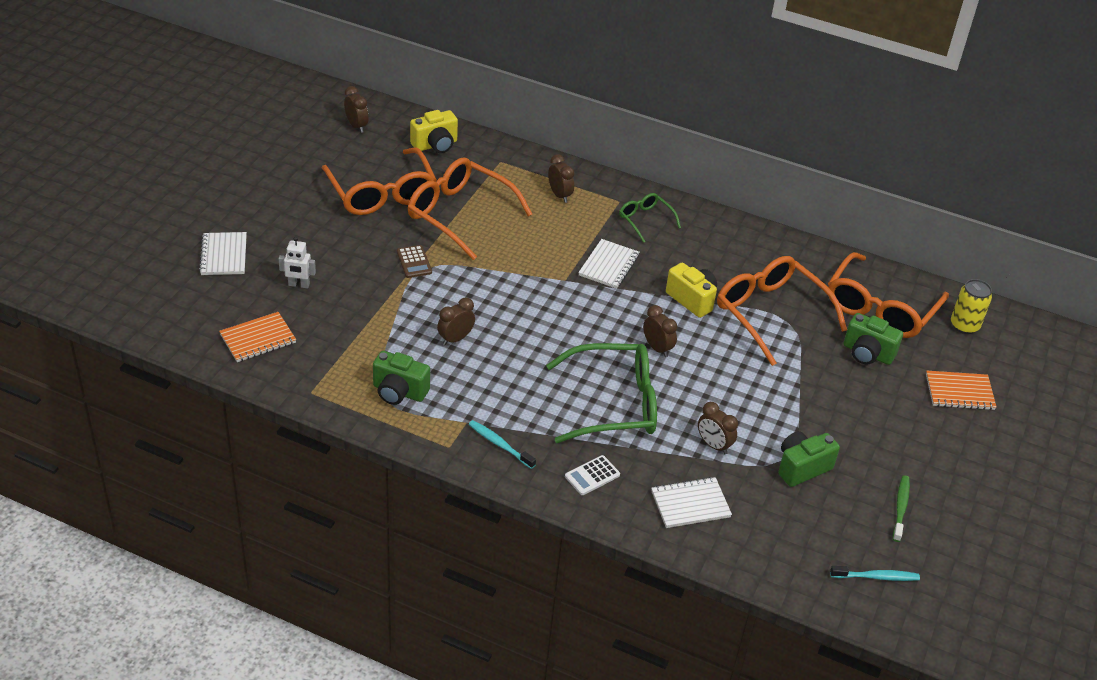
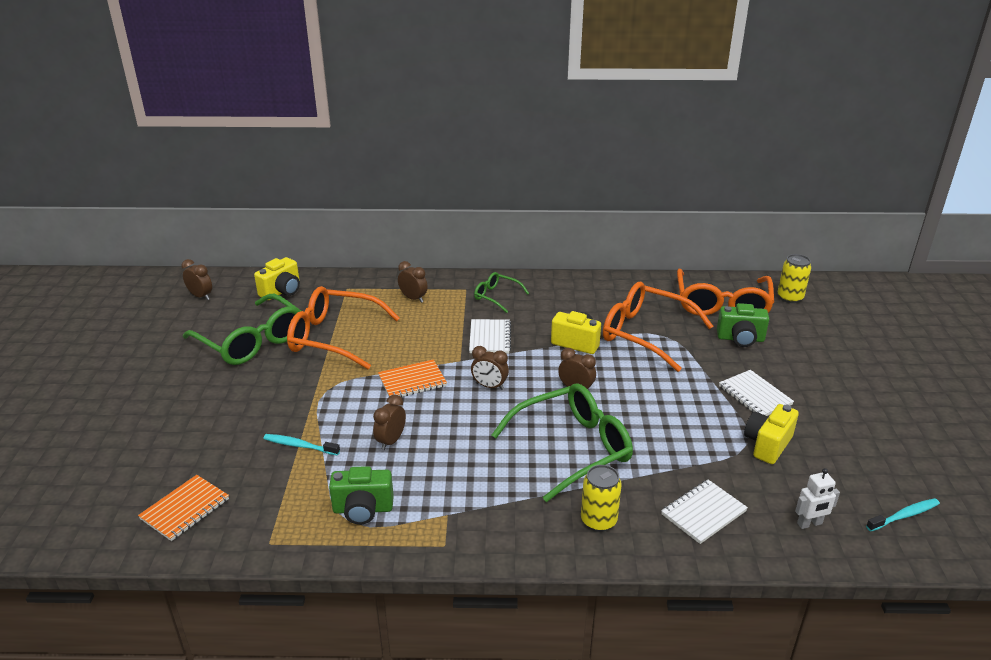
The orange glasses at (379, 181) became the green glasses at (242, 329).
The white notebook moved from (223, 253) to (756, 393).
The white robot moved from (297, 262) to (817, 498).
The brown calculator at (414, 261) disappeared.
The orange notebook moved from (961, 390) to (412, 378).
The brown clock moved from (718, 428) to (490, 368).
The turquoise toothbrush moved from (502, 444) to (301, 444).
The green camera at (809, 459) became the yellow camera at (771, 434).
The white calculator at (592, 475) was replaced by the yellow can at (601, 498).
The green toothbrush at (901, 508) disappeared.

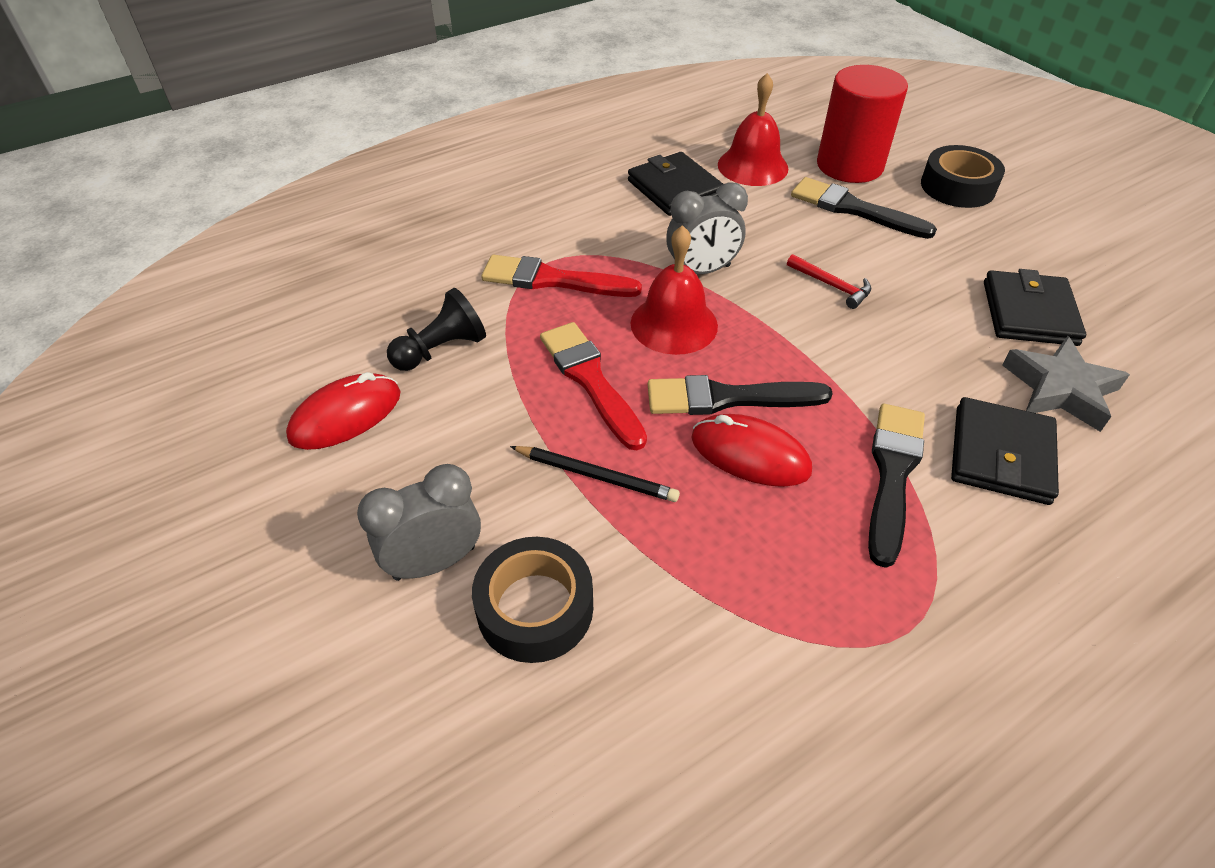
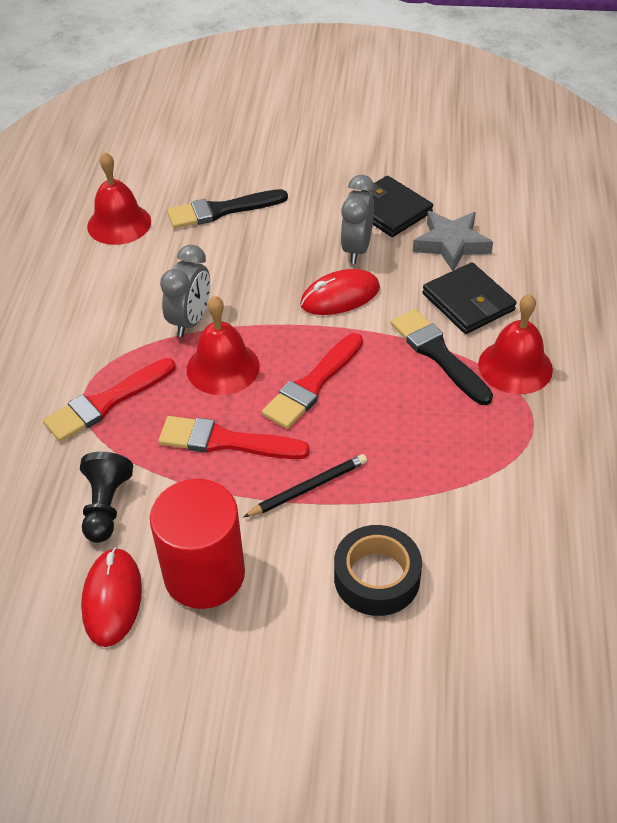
The red cylinder moved from (862, 124) to (197, 544).
The black tape at (963, 176) disappeared.
The black wallet at (675, 184) disappeared.
The red hammer at (829, 281) disappeared.
The black brush at (740, 395) became the red brush at (312, 381).
The red mouse moved from (751, 450) to (340, 292).
The grey clock moved from (419, 522) to (357, 219).
The red bell at (515, 344) appeared.

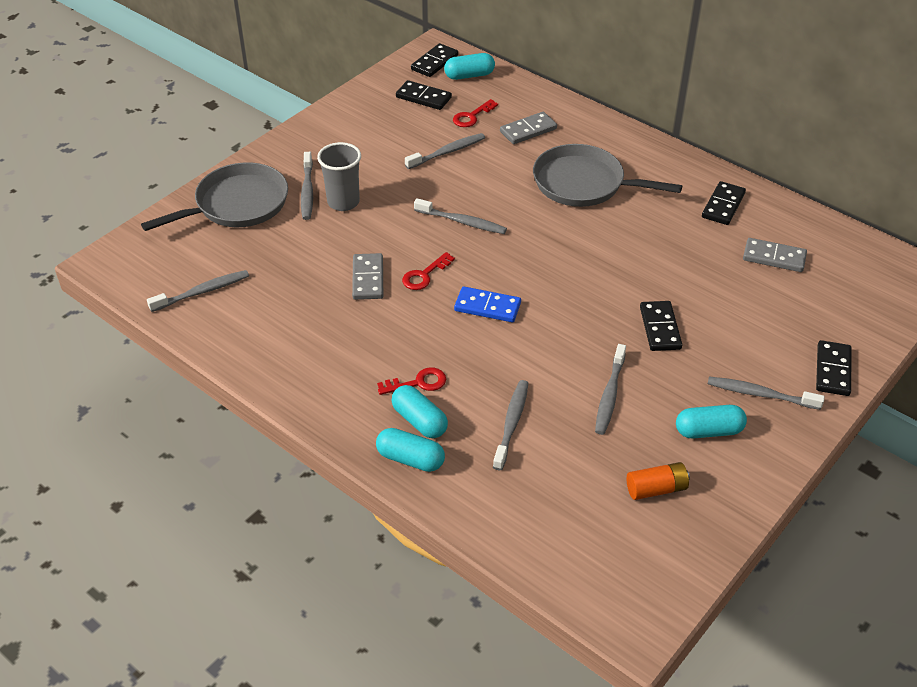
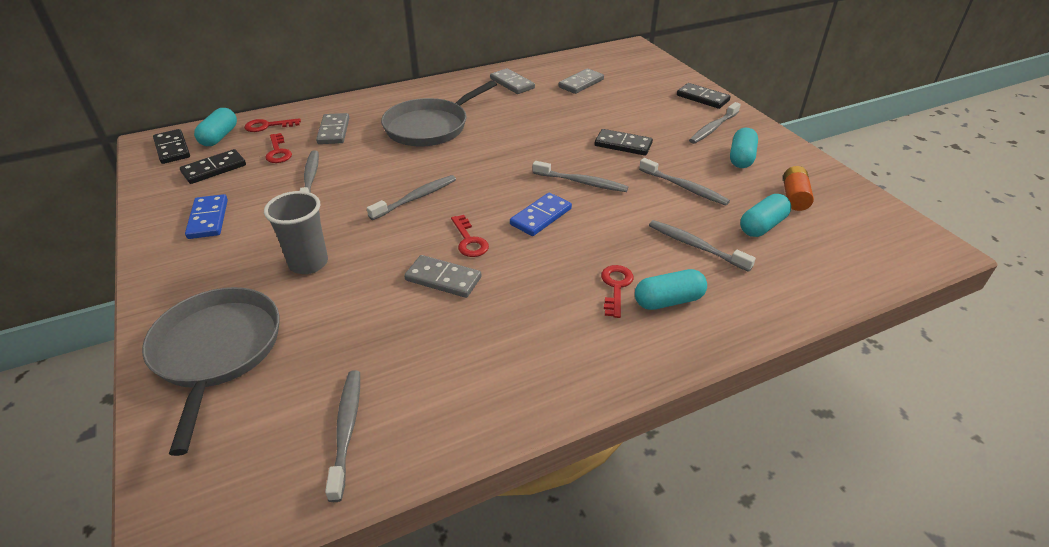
The grey toothbrush moved from (307, 186) to (580, 176).
The black domino at (724, 203) became the grey domino at (512, 81).
The turquoise capsule moved from (410, 450) to (765, 215).
The red key at (272, 125) appeared.
The blue domino at (206, 216) appeared.

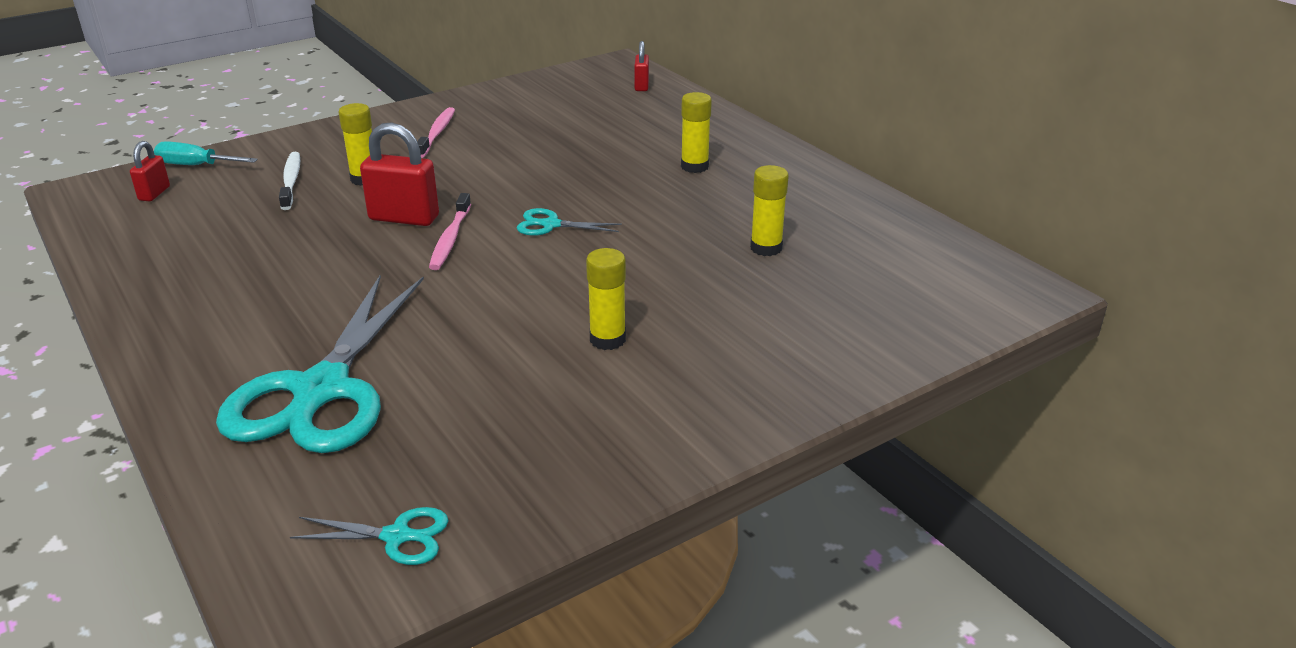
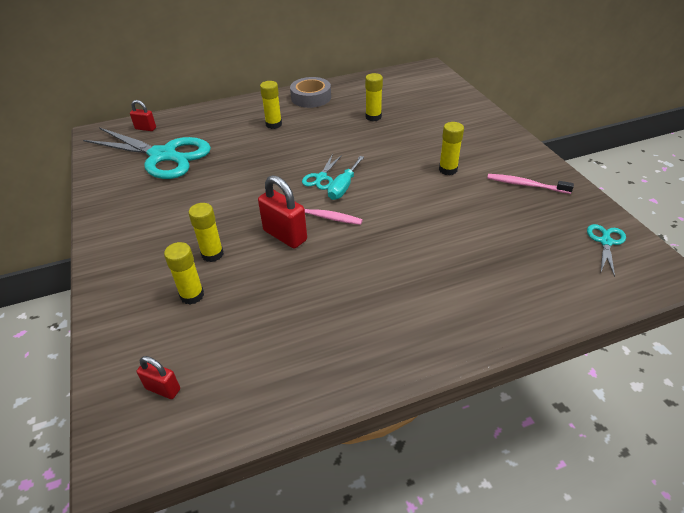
The pink toothbrush moved from (436, 132) to (530, 184).
The red padlock at (399, 174) turned 75 degrees counterclockwise.
The turquoise screwdriver moved from (206, 153) to (346, 178).
The white toothbrush at (289, 181) was replaced by the yellow glue stick at (184, 273).
The turquoise scissors moved from (320, 364) to (147, 153).
The grey tape at (310, 92) appeared.

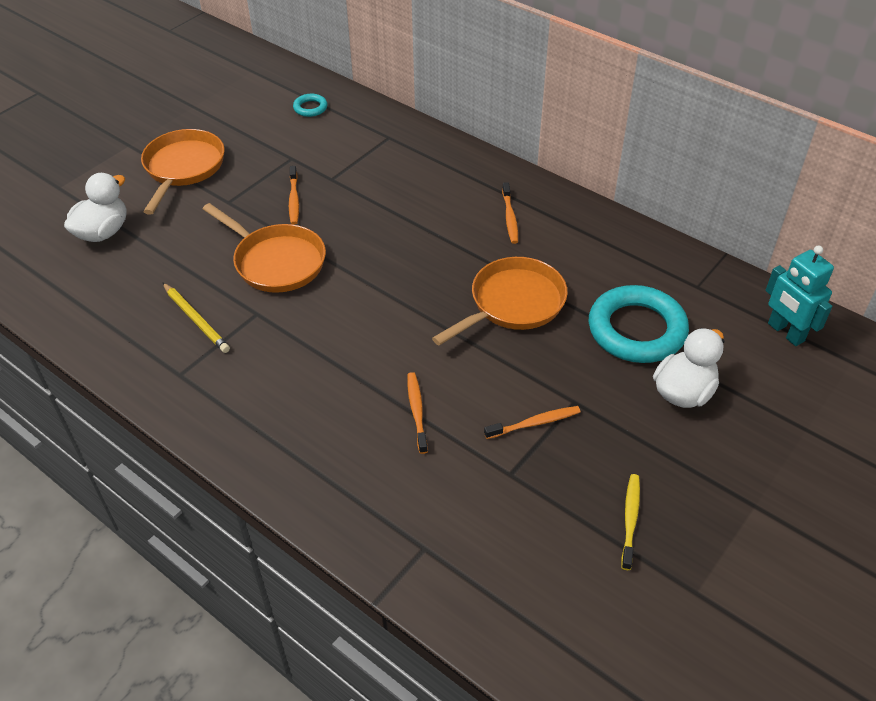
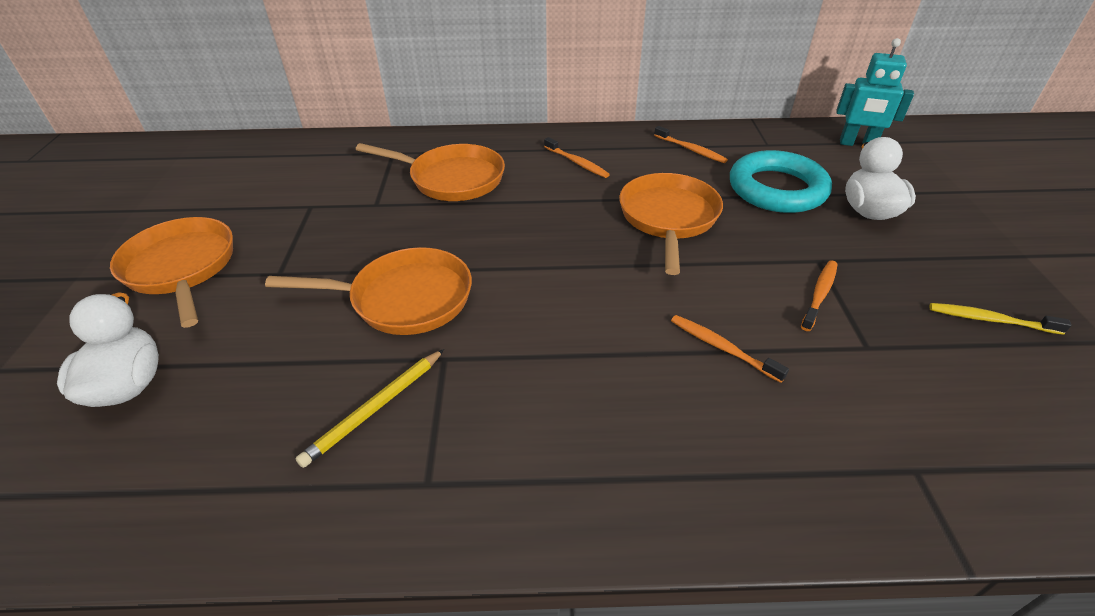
The turquoise ring at (310, 105) disappeared.
The orange toothbrush moved from (294, 195) to (691, 144).
The yellow pencil at (196, 318) turned 120 degrees clockwise.
The yellow toothbrush at (630, 522) turned 45 degrees counterclockwise.
The orange pan at (430, 172) appeared.

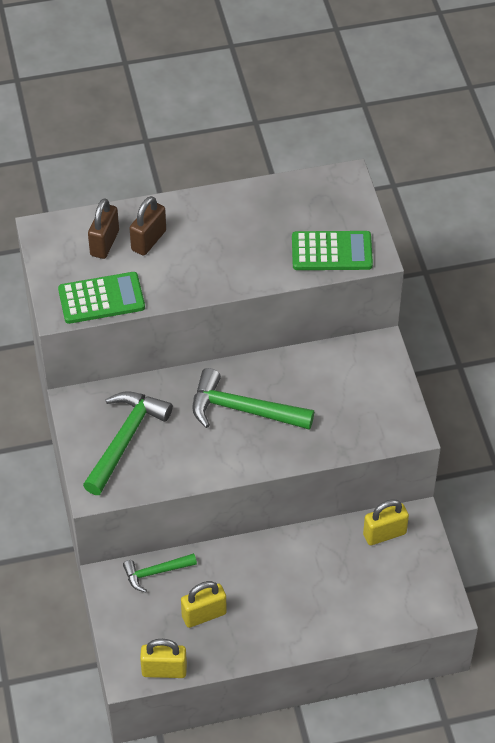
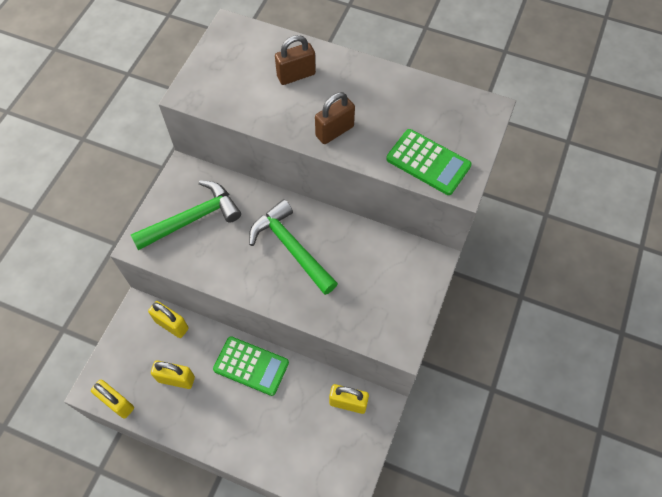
The brown padlock moved from (103, 228) to (335, 118).
The green calculator moved from (101, 298) to (251, 366).
The green hammer at (160, 573) was replaced by the yellow padlock at (168, 319).

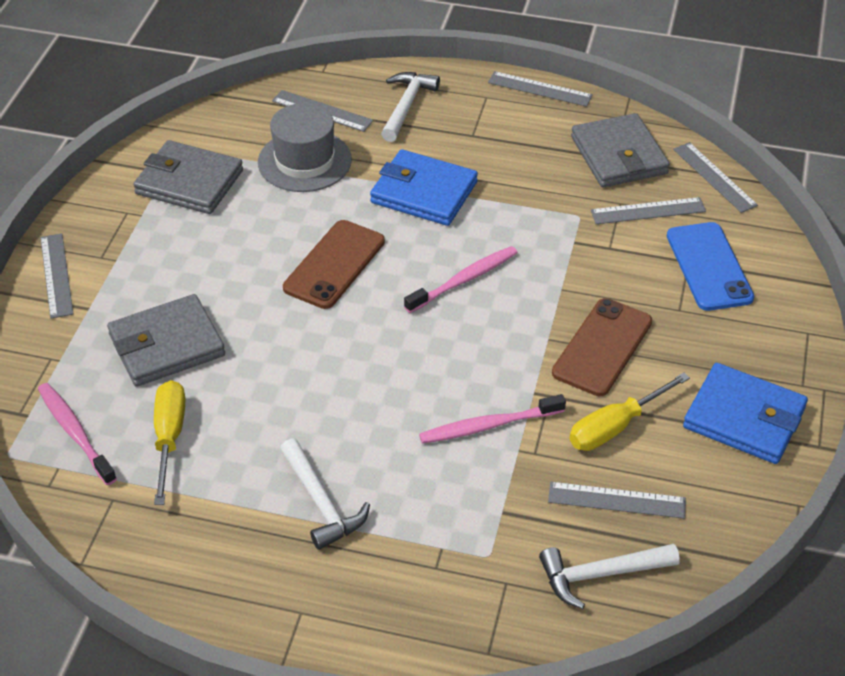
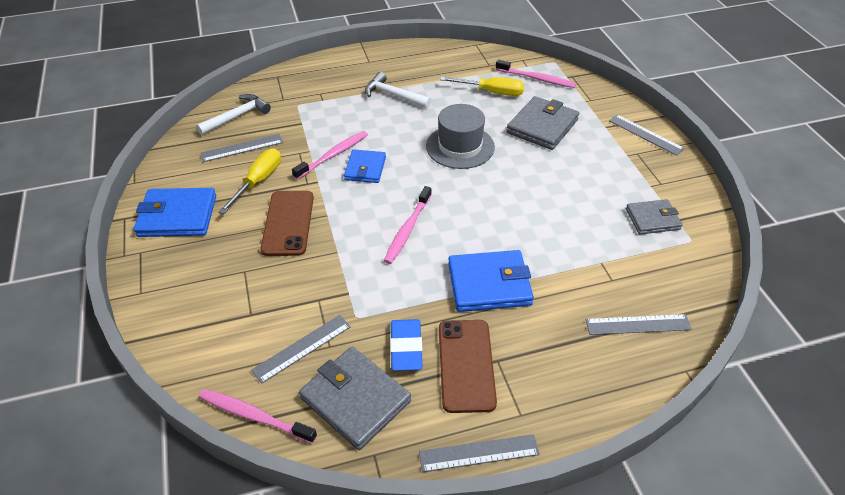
The white hammer at (410, 107) disappeared.
The grey hat moved from (305, 147) to (460, 136).
The grey wallet at (188, 177) changed to 0.64 times the size.
The grey ruler at (715, 177) was replaced by the pink toothbrush at (258, 416).
The brown phone moved from (334, 264) to (468, 366).
The blue phone at (710, 266) disappeared.
The yellow screwdriver at (169, 442) turned 45 degrees counterclockwise.
The blue wallet at (365, 166) appeared.
The blue eraser at (406, 345) appeared.

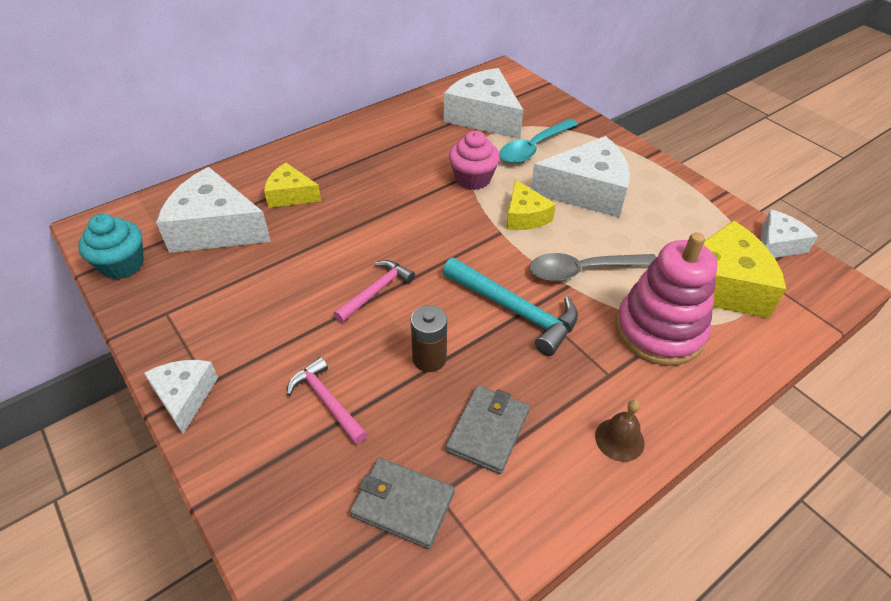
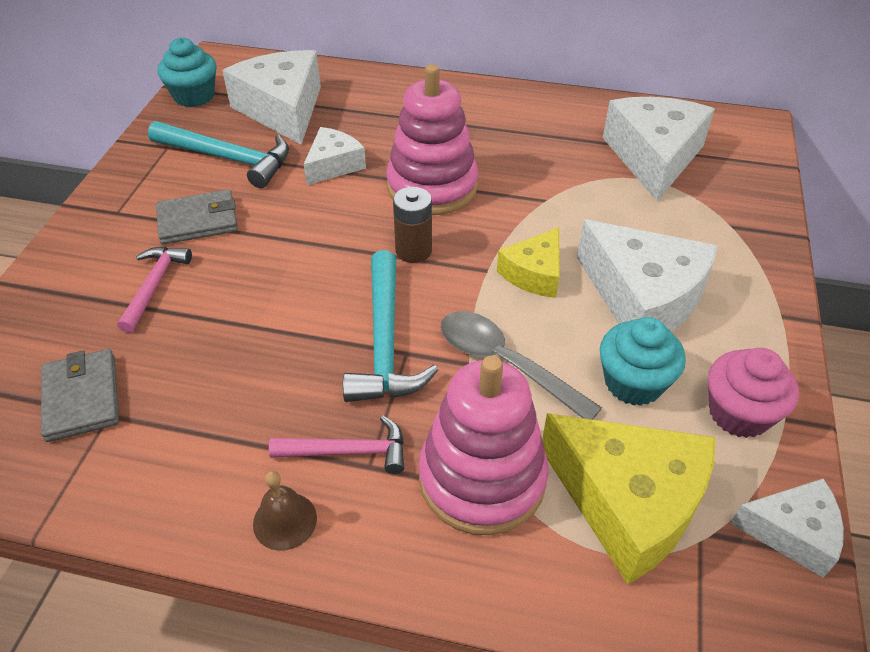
The turquoise spoon at (538, 141) disappeared.
The pink cupcake moved from (474, 160) to (753, 393).
The yellow cheese at (292, 185) disappeared.
The pink hammer moved from (374, 291) to (336, 444).
The brown battery moved from (429, 338) to (412, 225).
The white cheese moved from (181, 397) to (334, 156).
The grey wallet moved from (488, 429) to (197, 217).
The pink stacking toy at (432, 139) appeared.
The turquoise hammer at (218, 154) appeared.
The turquoise cupcake at (643, 361) appeared.

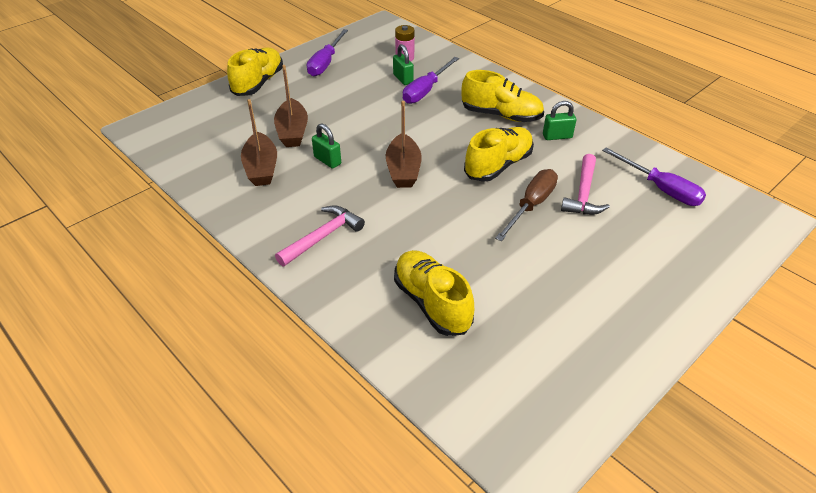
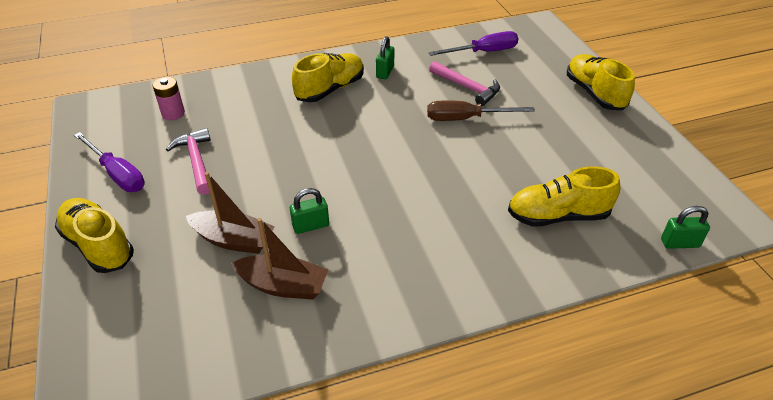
The green padlock moved from (403, 64) to (685, 227).
The purple screwdriver at (431, 80) disappeared.
The brown boat at (403, 144) disappeared.
The yellow shoe moved from (499, 154) to (601, 82).
The brown screwdriver at (526, 205) turned 60 degrees counterclockwise.
The pink hammer moved from (320, 236) to (188, 161).

